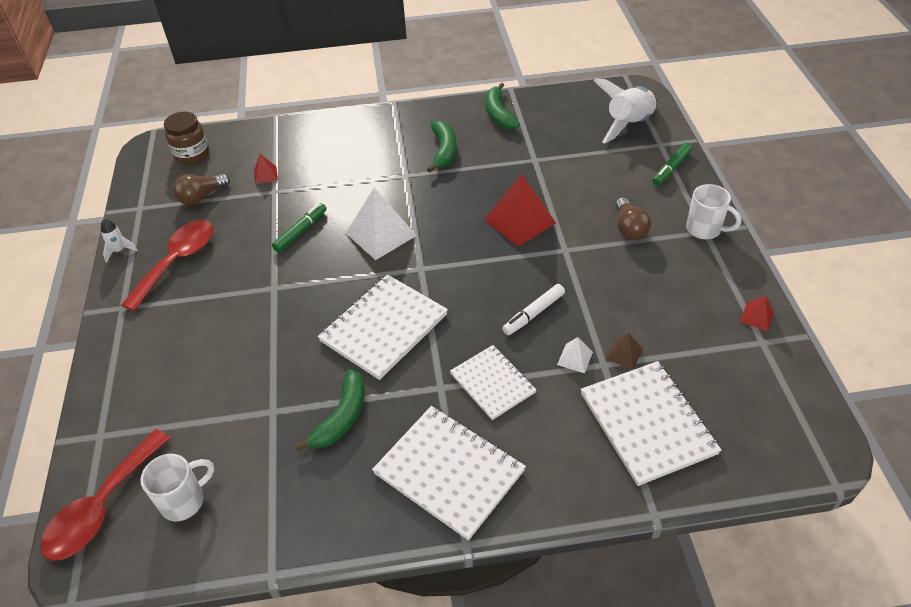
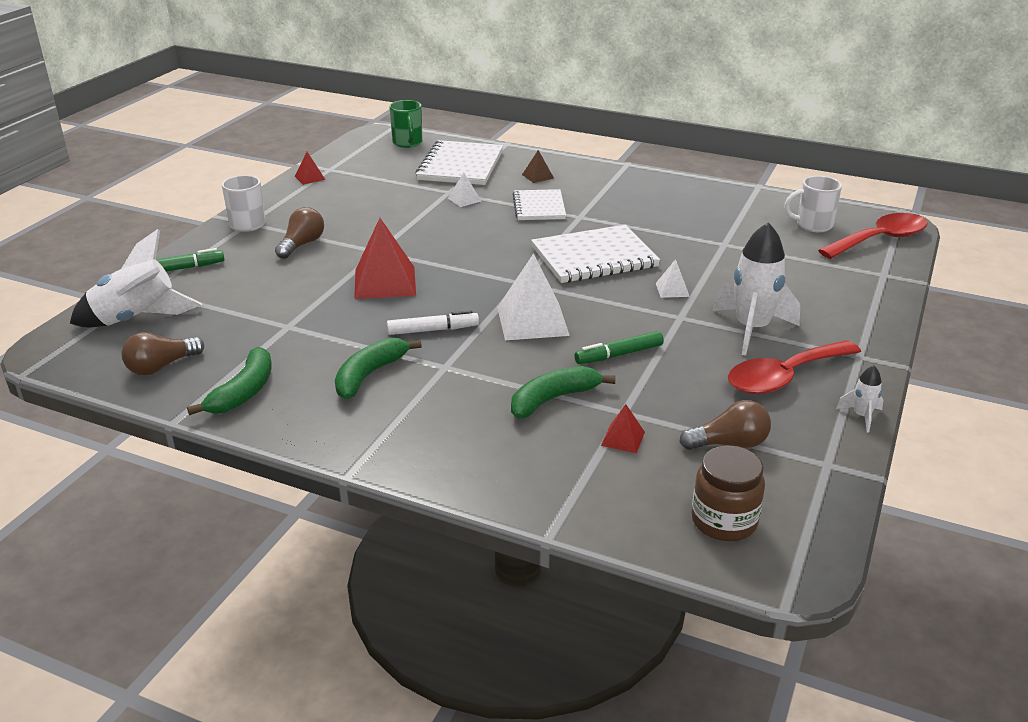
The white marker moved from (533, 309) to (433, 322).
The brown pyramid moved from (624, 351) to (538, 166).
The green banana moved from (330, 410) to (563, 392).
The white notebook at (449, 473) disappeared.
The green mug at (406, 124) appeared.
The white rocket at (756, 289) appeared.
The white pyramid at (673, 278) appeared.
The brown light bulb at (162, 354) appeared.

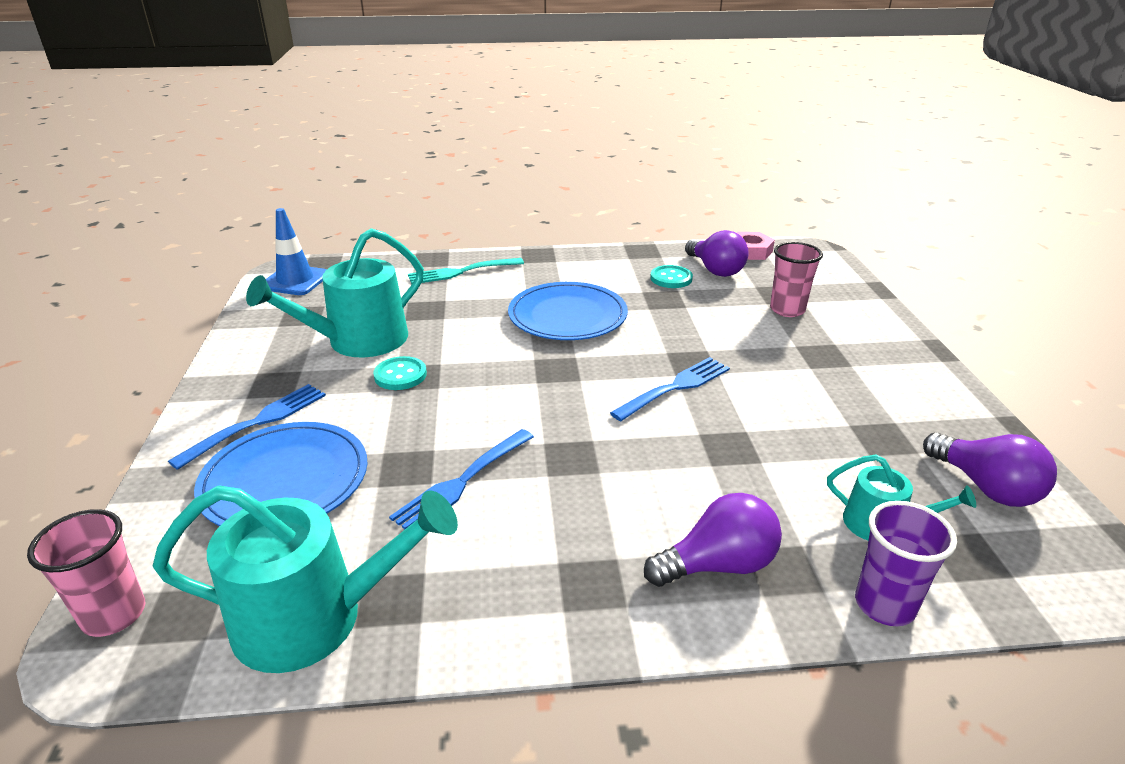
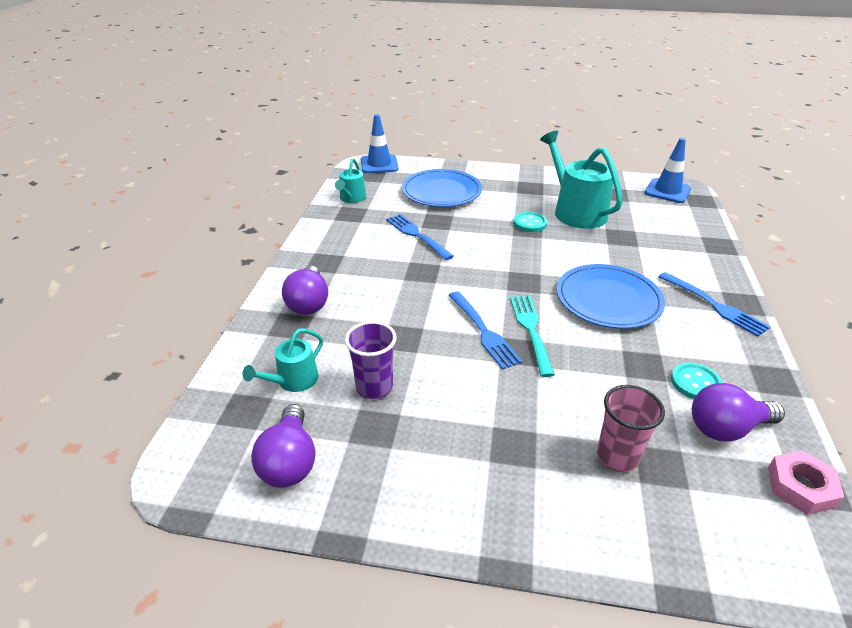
The turquoise fork moved from (466, 271) to (532, 336).
The blue fork moved from (247, 427) to (714, 304).
The purple light bulb at (990, 469) turned 75 degrees counterclockwise.
The turquoise watering can at (305, 579) changed to 0.53 times the size.
The purple cup moved from (906, 563) to (371, 360).
The pink cup at (86, 573) was replaced by the blue traffic cone at (379, 143).

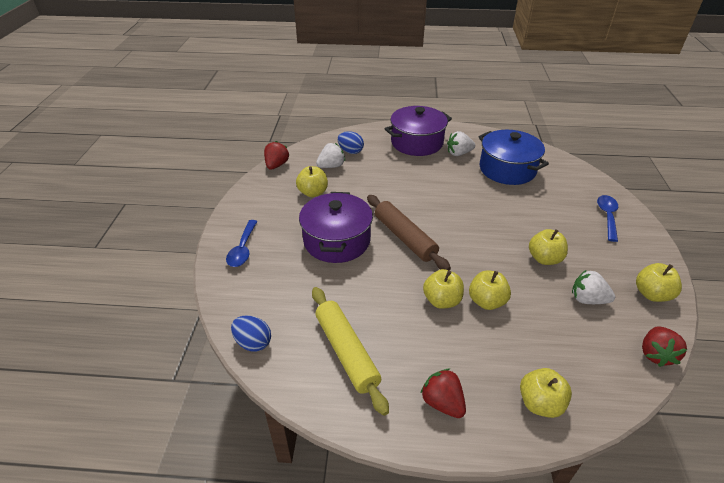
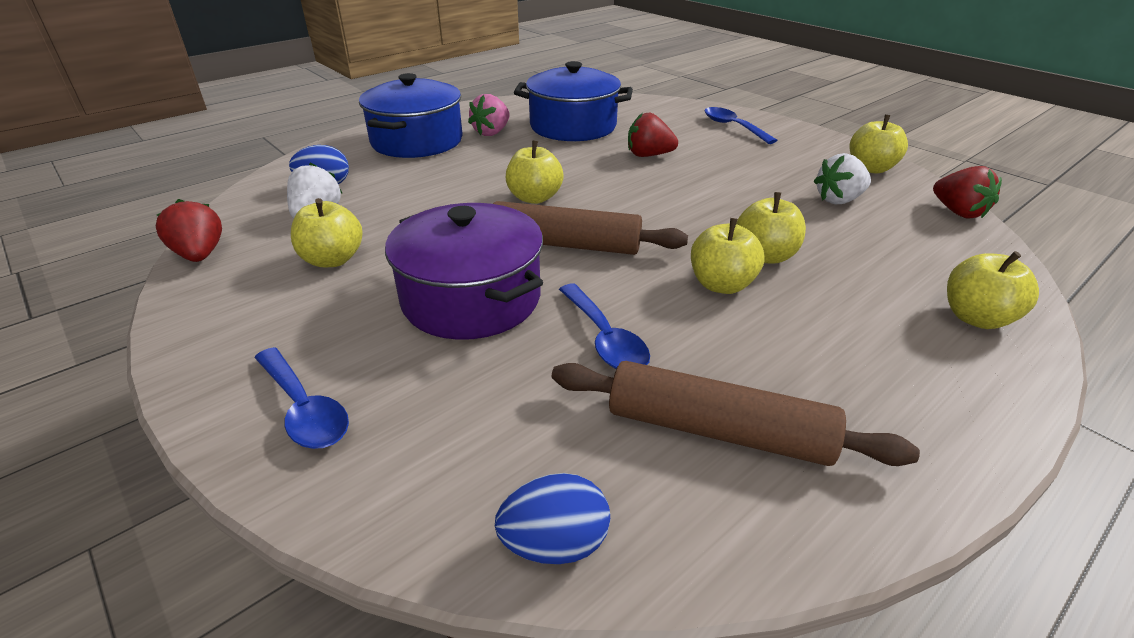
The purple pot at (418, 131) became the blue pot at (411, 115).
The white strawberry at (461, 143) became the pink strawberry at (489, 115).
The yellow apple moved from (548, 247) to (535, 172).
The yellow rolling pin at (350, 351) became the brown rolling pin at (736, 413).
The red strawberry moved from (443, 393) to (653, 135).
The blue spoon at (604, 326) appeared.

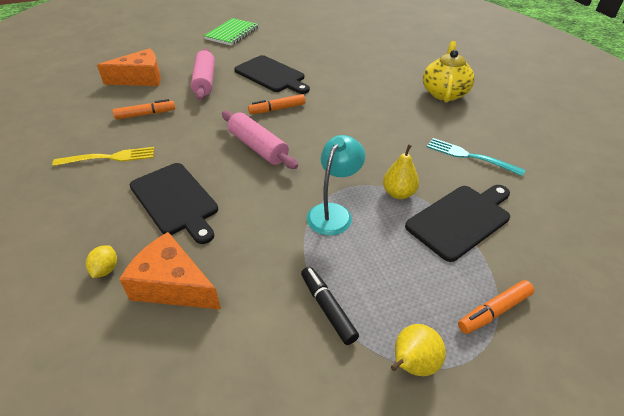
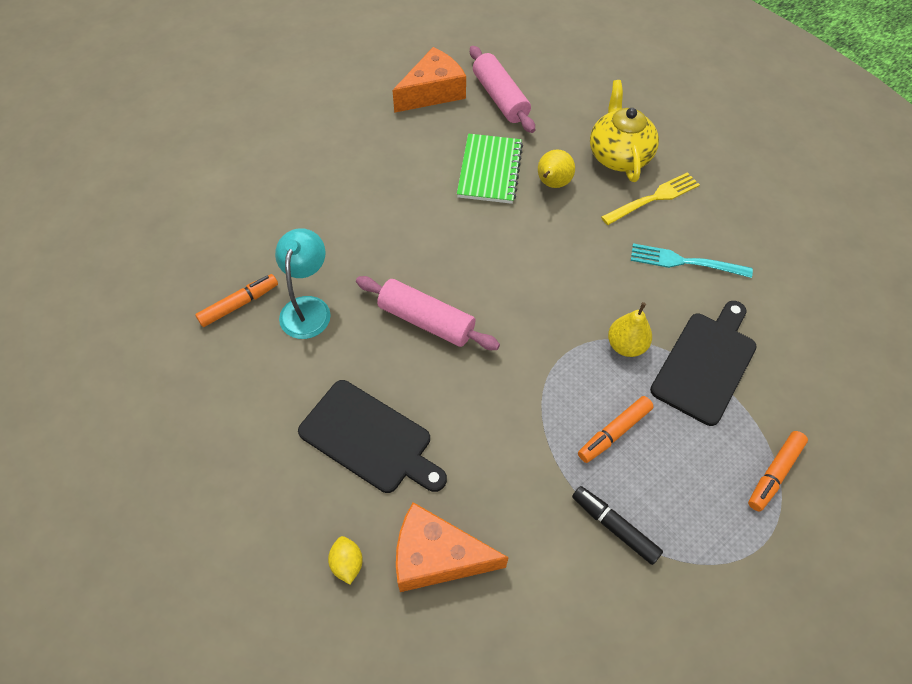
The green notebook moved from (231, 32) to (490, 168).
The orange cheese moved from (129, 67) to (429, 80).
The pink rolling pin moved from (203, 74) to (502, 89).
The black cutting board at (272, 74) disappeared.
The orange marker moved from (276, 104) to (616, 429).
The turquoise lamp moved from (336, 185) to (303, 283).
The yellow fork moved from (103, 156) to (650, 198).
The yellow pear moved from (418, 350) to (556, 168).

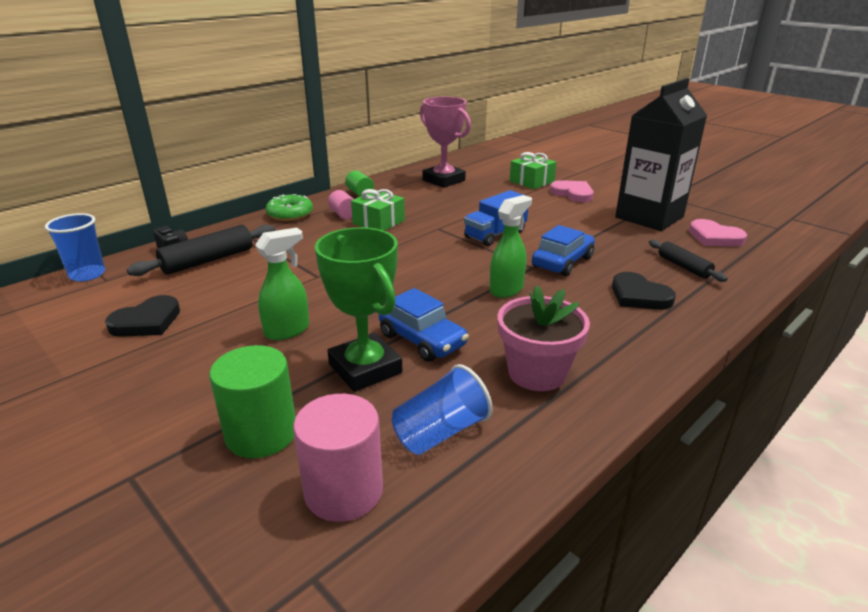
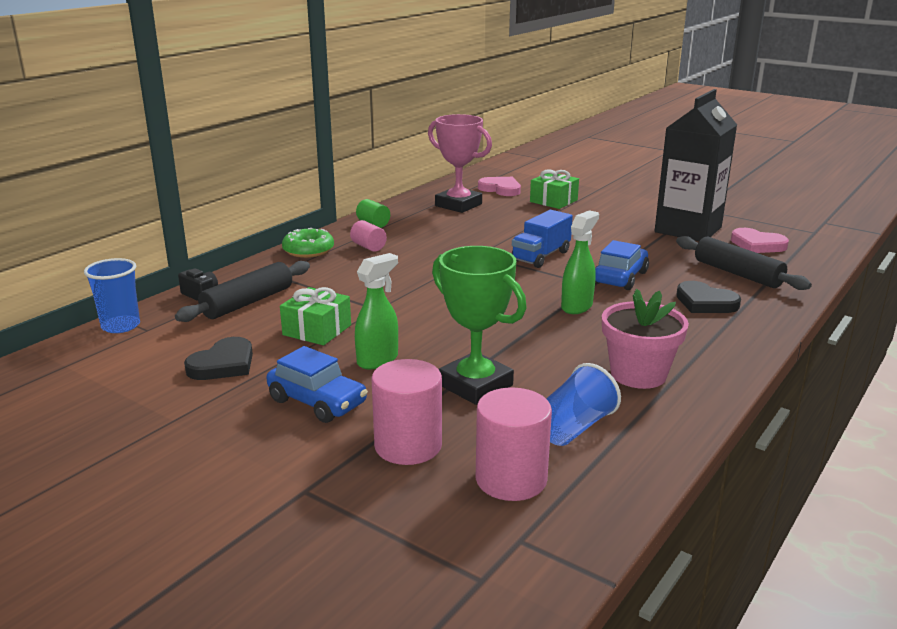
The pink heart moved from (572, 191) to (499, 186).
The green gift moved from (378, 210) to (315, 316).
The black rolling pin at (688, 261) changed to 1.59 times the size.
The blue car moved from (424, 325) to (317, 384).
The green cylinder at (252, 401) became the pink cylinder at (407, 412).

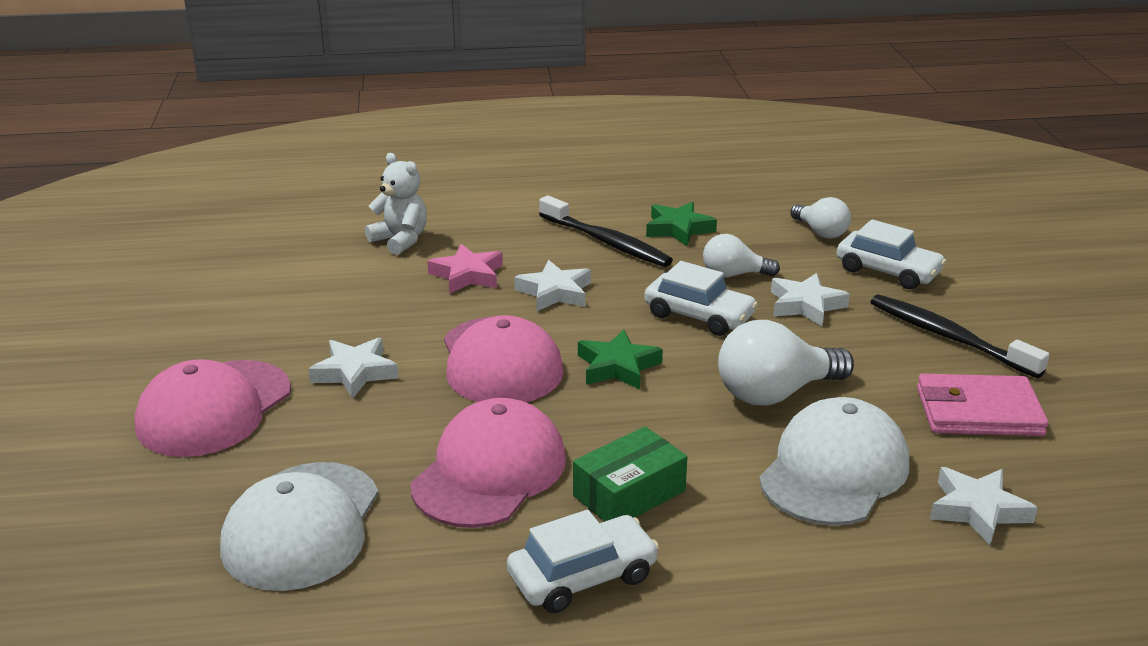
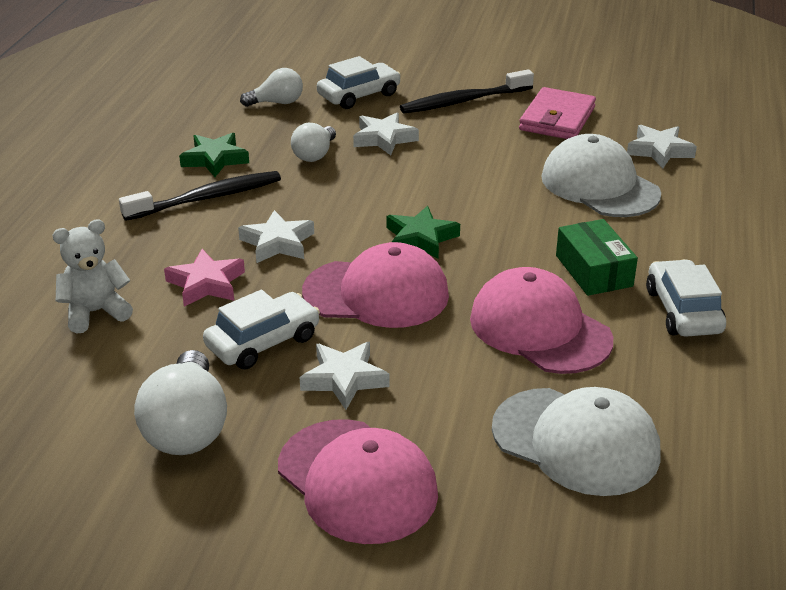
The white car moved from (701, 298) to (261, 329).
The white light bulb moved from (786, 363) to (180, 402).

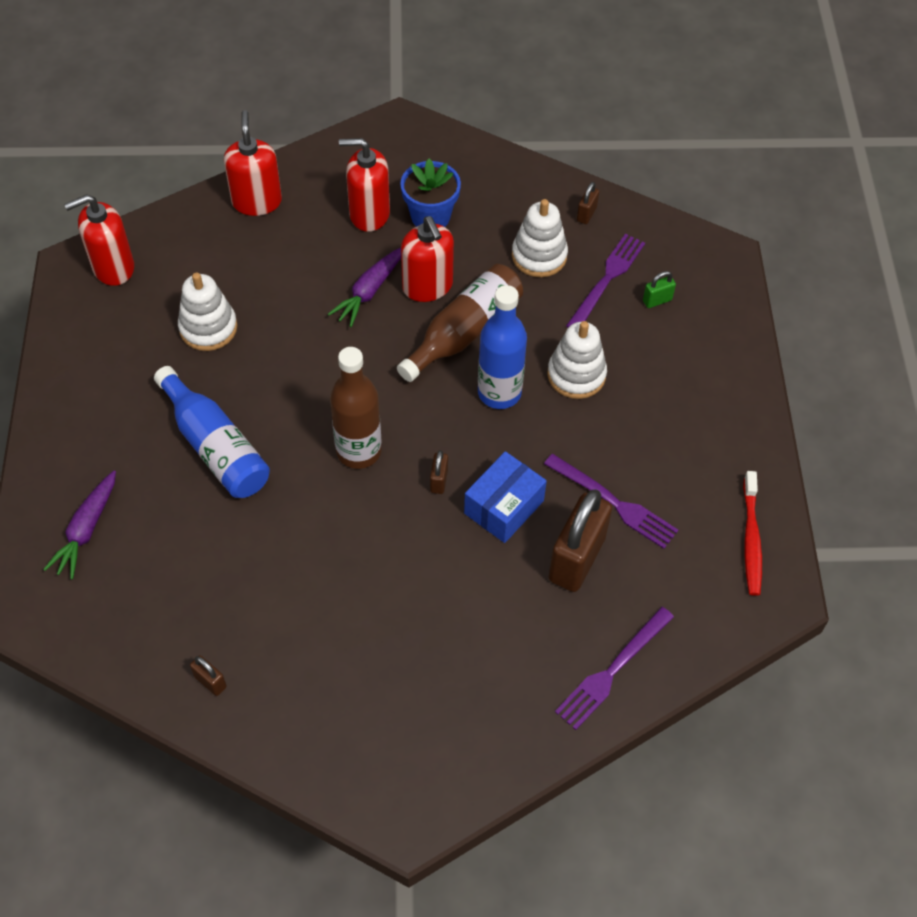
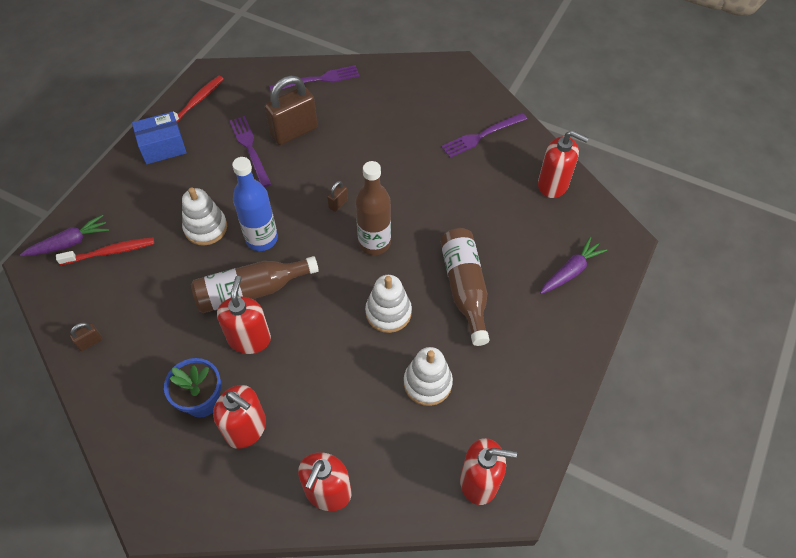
The white stacking toy moved from (540, 238) to (388, 304).
The purple fork moved from (605, 281) to (484, 135).
The purple carrot moved from (364, 287) to (64, 235).
The green padlock at (659, 289) was replaced by the red toothbrush at (105, 251).
The blue bottle at (212, 432) became the brown bottle at (465, 287).
The blue box moved from (505, 497) to (159, 138).
The brown padlock at (208, 675) disappeared.
The red soap dispenser at (563, 164) appeared.

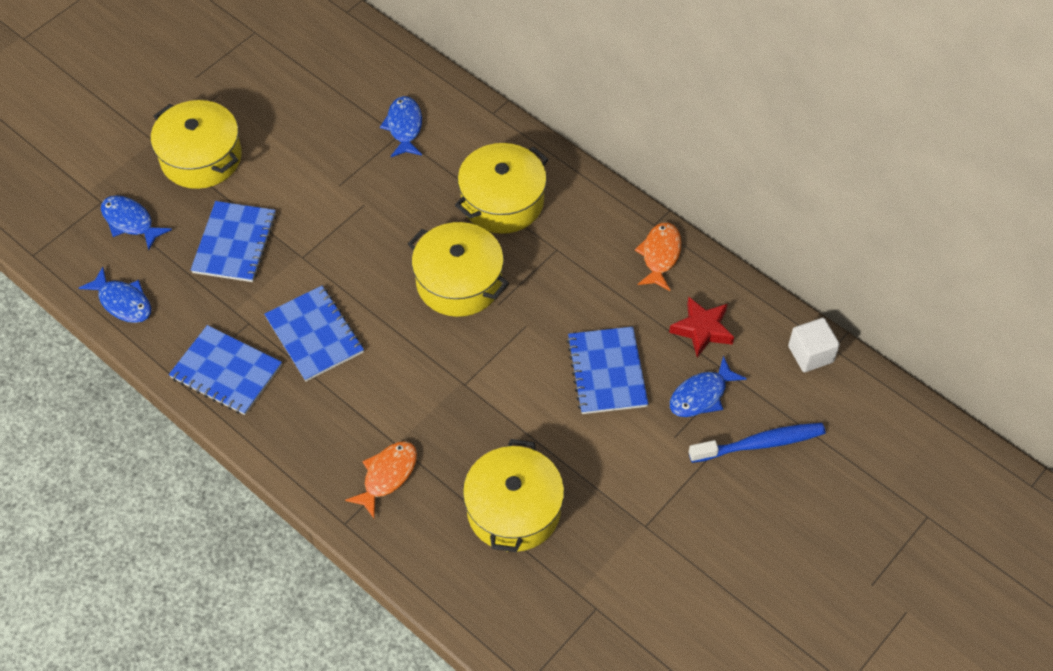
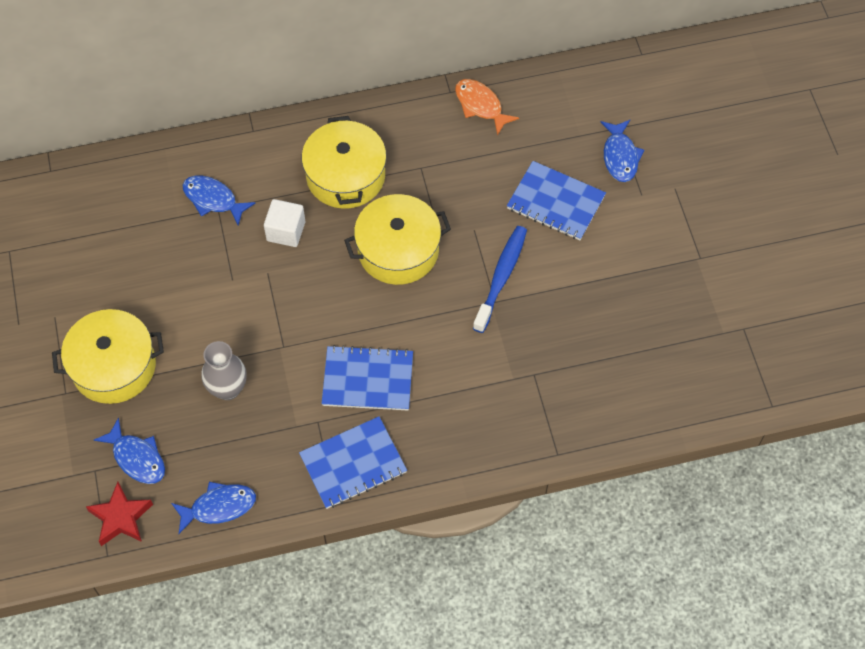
The blue fish at (136, 222) turned 120 degrees counterclockwise.
The blue notebook at (233, 241) was replaced by the grey vase at (224, 370).
The red star moved from (701, 327) to (119, 514).
The white cube moved from (814, 345) to (284, 223).
The blue toothbrush moved from (757, 443) to (500, 279).
The yellow pot at (513, 495) disappeared.
The orange fish at (381, 479) disappeared.

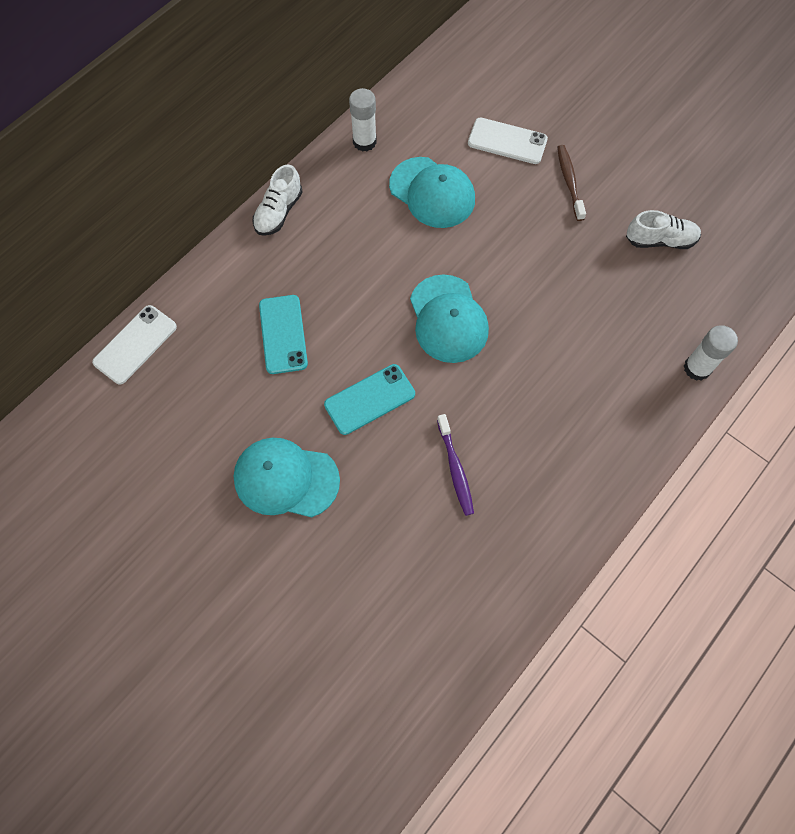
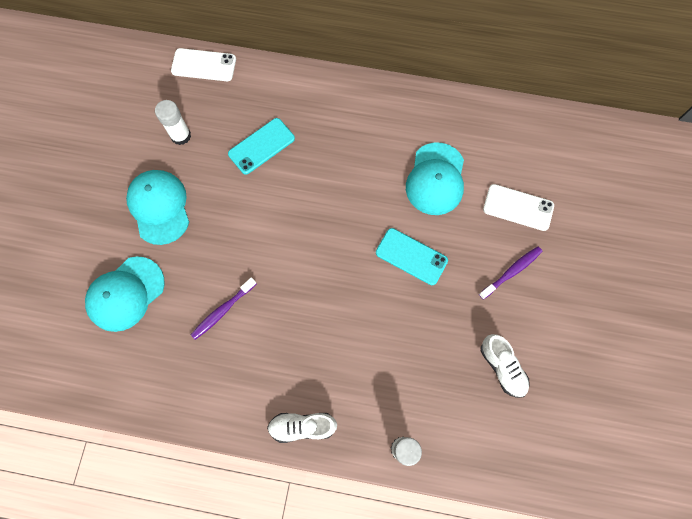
The white glue stick moved from (363, 120) to (173, 122).
The white phone at (508, 141) turned 60 degrees counterclockwise.
The brown toothbrush at (571, 183) became the purple toothbrush at (510, 273).
The white shoe moved from (278, 200) to (302, 428).
The turquoise cap moved from (449, 319) to (125, 294).
The turquoise phone moved from (369, 399) to (412, 256).

